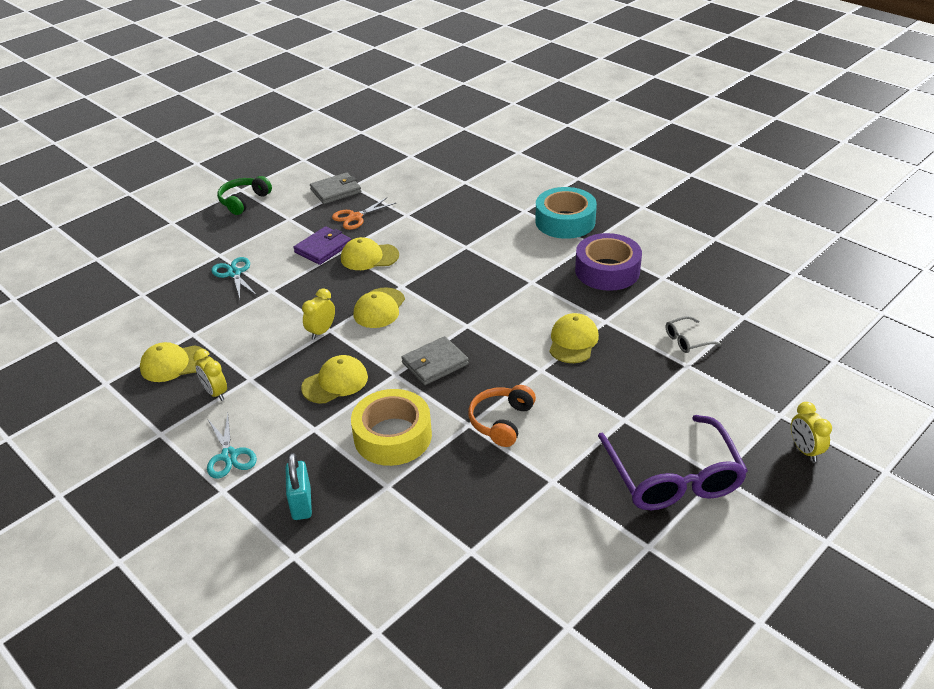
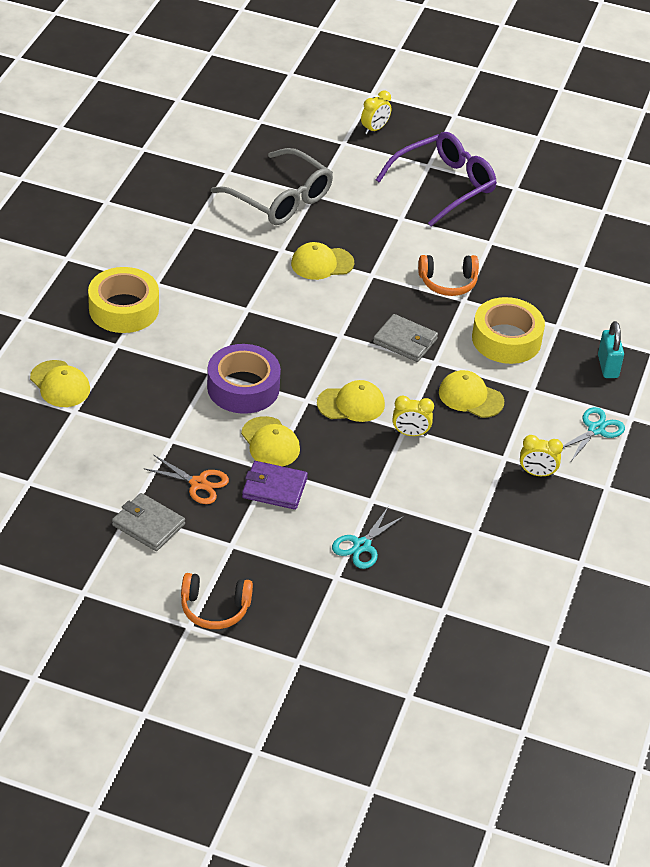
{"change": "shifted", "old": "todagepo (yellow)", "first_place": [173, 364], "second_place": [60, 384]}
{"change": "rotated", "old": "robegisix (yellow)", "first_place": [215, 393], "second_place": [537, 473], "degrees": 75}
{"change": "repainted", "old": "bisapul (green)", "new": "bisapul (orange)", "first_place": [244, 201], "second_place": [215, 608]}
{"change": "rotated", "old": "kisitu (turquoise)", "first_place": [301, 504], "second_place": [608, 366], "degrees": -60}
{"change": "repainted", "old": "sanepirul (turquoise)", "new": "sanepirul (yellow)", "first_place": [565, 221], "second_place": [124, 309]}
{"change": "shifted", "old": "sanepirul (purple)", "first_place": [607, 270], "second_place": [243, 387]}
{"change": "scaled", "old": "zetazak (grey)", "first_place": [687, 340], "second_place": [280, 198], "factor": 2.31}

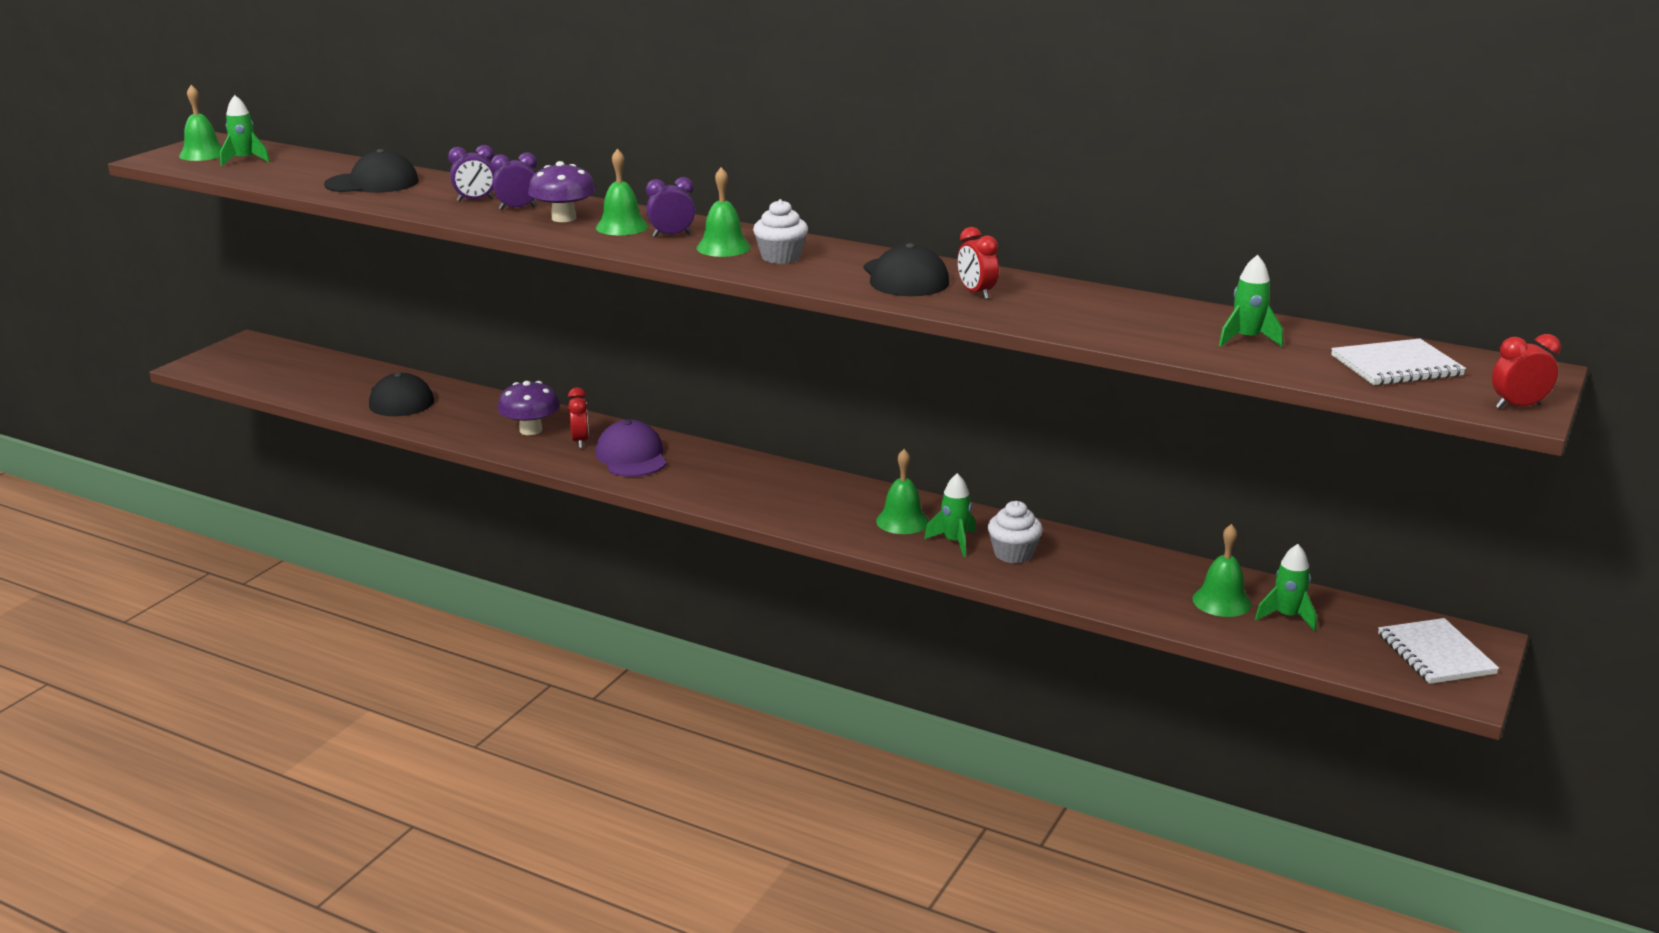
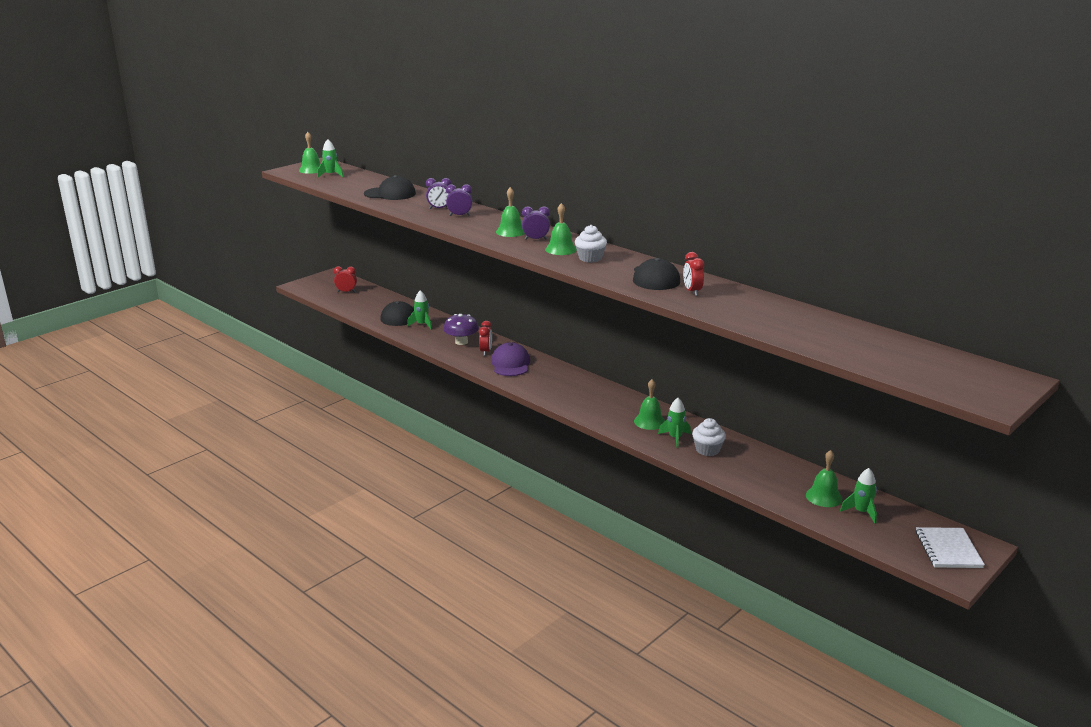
{"change": "gone", "old": "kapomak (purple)", "first_place": [564, 218]}
{"change": "shifted", "old": "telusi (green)", "first_place": [1247, 339], "second_place": [422, 324]}
{"change": "gone", "old": "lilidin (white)", "first_place": [1396, 366]}
{"change": "shifted", "old": "robegisix (red)", "first_place": [1518, 406], "second_place": [346, 292]}

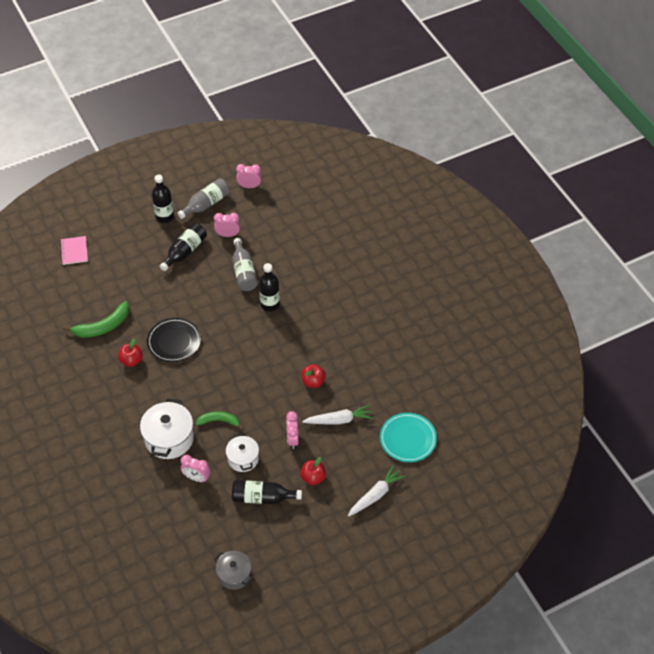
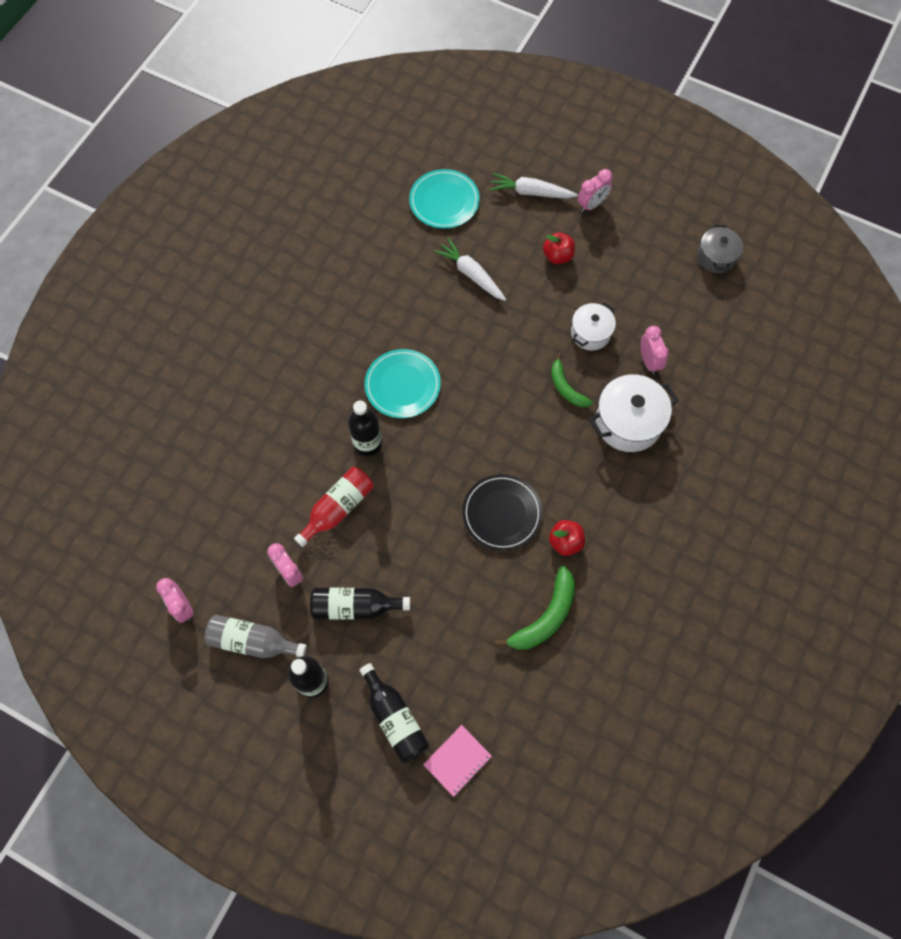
{"change": "rotated", "old": "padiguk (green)", "first_place": [103, 326], "second_place": [545, 617], "degrees": 105}
{"change": "repainted", "old": "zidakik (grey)", "new": "zidakik (red)", "first_place": [244, 272], "second_place": [338, 508]}
{"change": "shifted", "old": "zidakik (black)", "first_place": [262, 497], "second_place": [395, 718]}
{"change": "shifted", "old": "robegisix (pink)", "first_place": [292, 439], "second_place": [591, 205]}
{"change": "gone", "old": "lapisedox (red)", "first_place": [313, 382]}
{"change": "new", "new": "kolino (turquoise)", "second_place": [402, 385]}

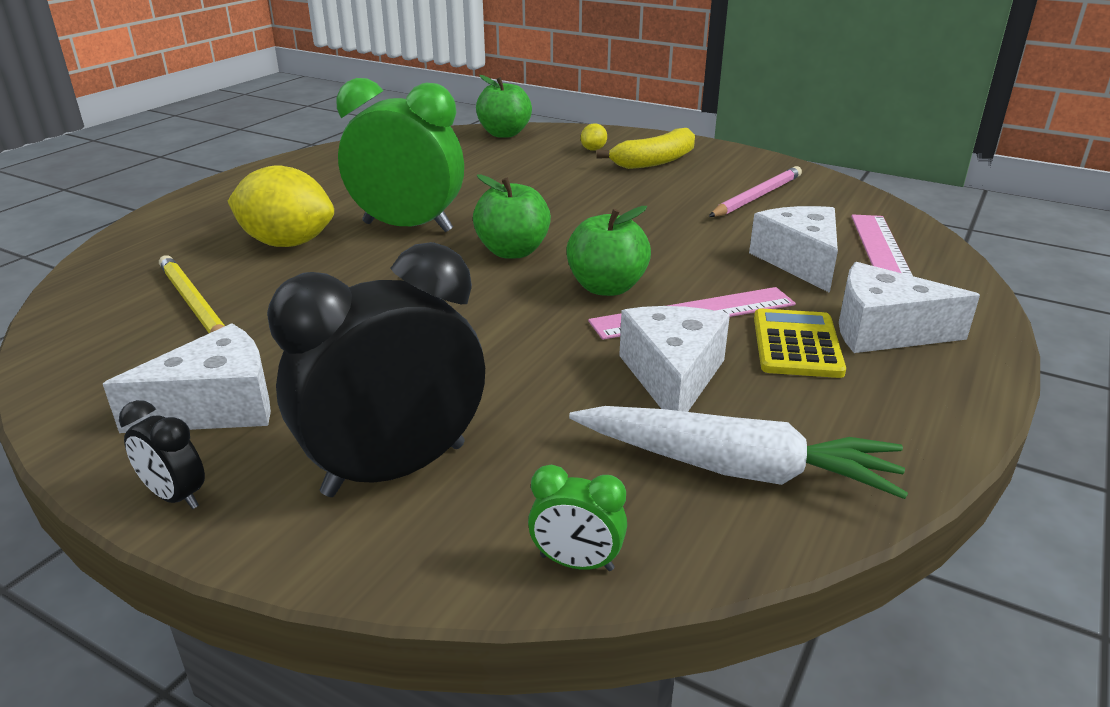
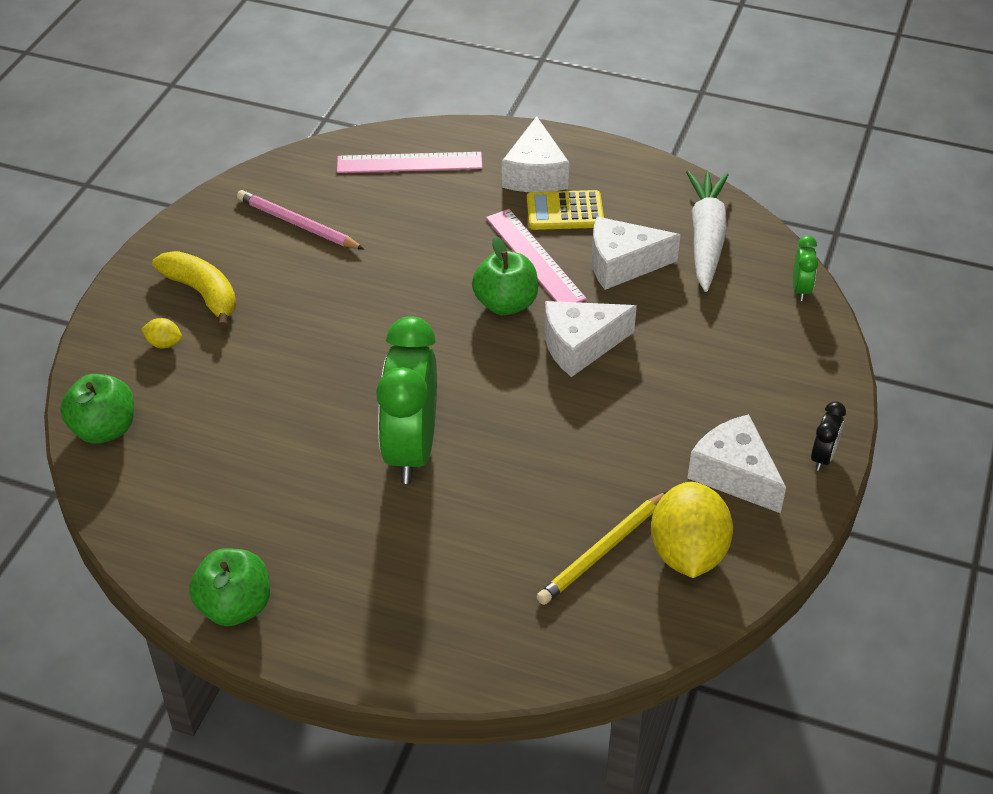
{"change": "shifted", "old": "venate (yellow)", "first_place": [287, 243], "second_place": [687, 553]}
{"change": "gone", "old": "robegisix (black)", "first_place": [395, 469]}
{"change": "shifted", "old": "lapisedox (green)", "first_place": [512, 251], "second_place": [235, 607]}
{"change": "shifted", "old": "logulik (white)", "first_place": [799, 261], "second_place": [580, 346]}

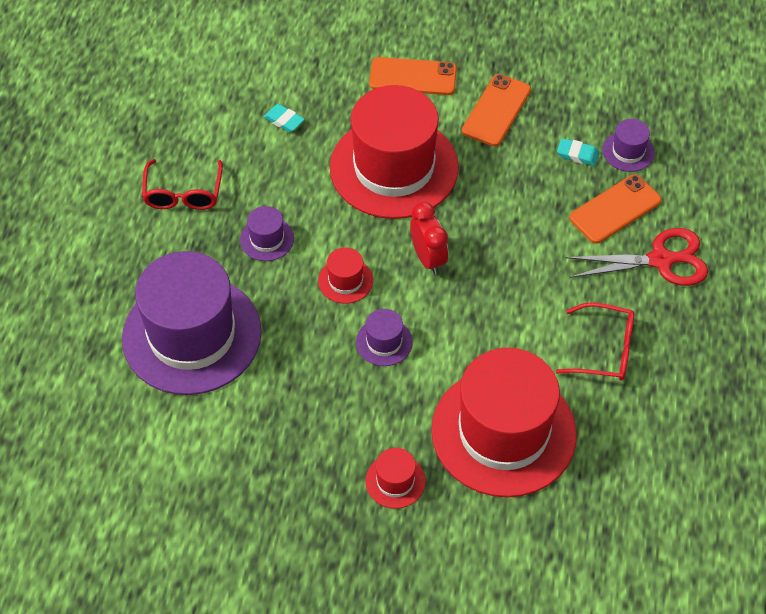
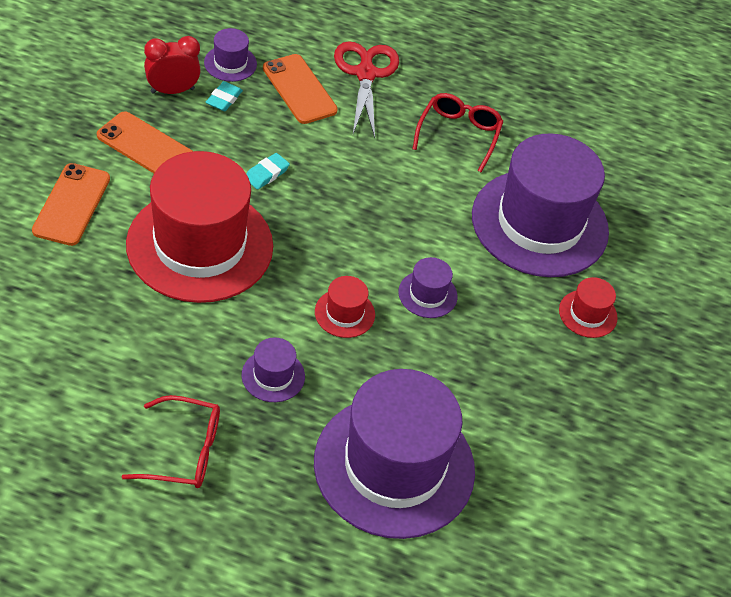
{"change": "shifted", "old": "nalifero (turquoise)", "first_place": [284, 120], "second_place": [266, 174]}
{"change": "shifted", "old": "robegisix (red)", "first_place": [428, 258], "second_place": [172, 90]}
{"change": "repainted", "old": "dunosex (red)", "new": "dunosex (purple)", "first_place": [503, 432], "second_place": [539, 223]}

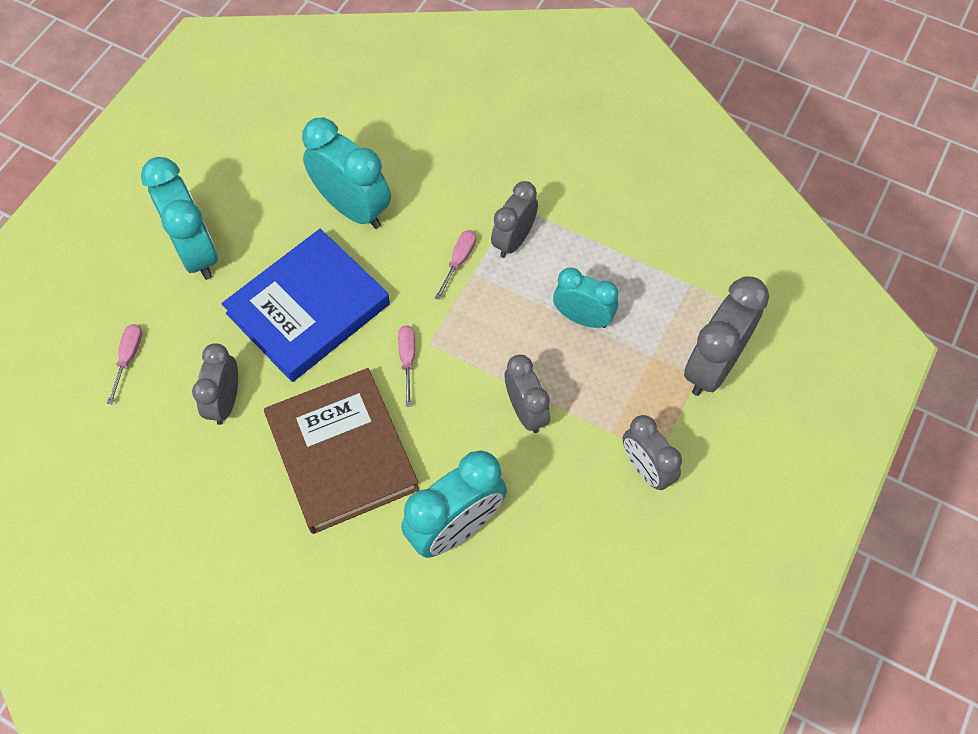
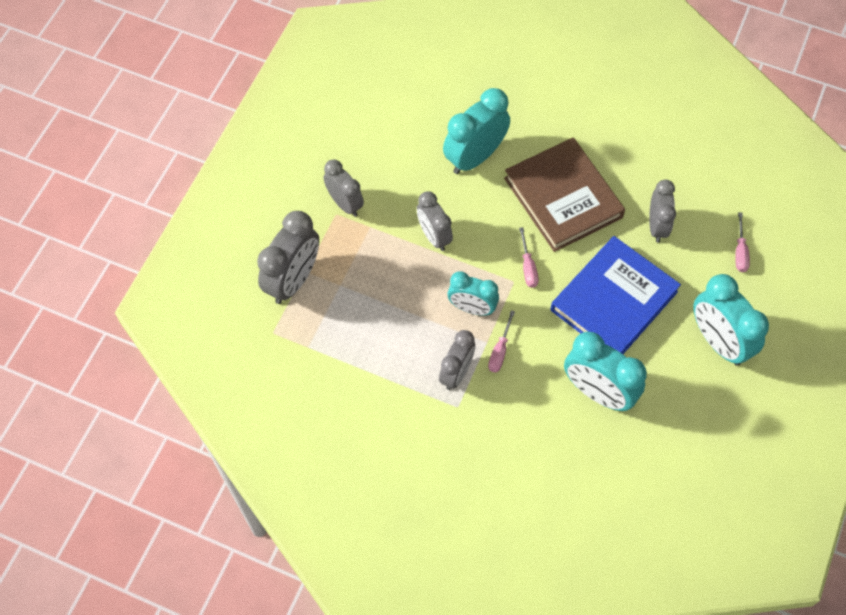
{"change": "shifted", "old": "robegisix (turquoise)", "first_place": [582, 318], "second_place": [472, 308]}

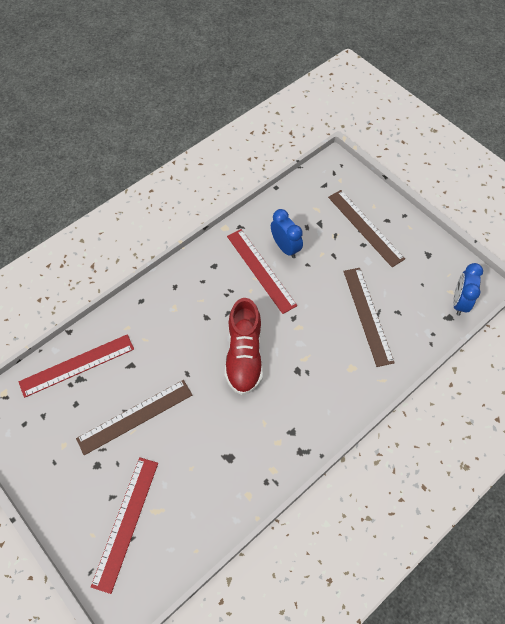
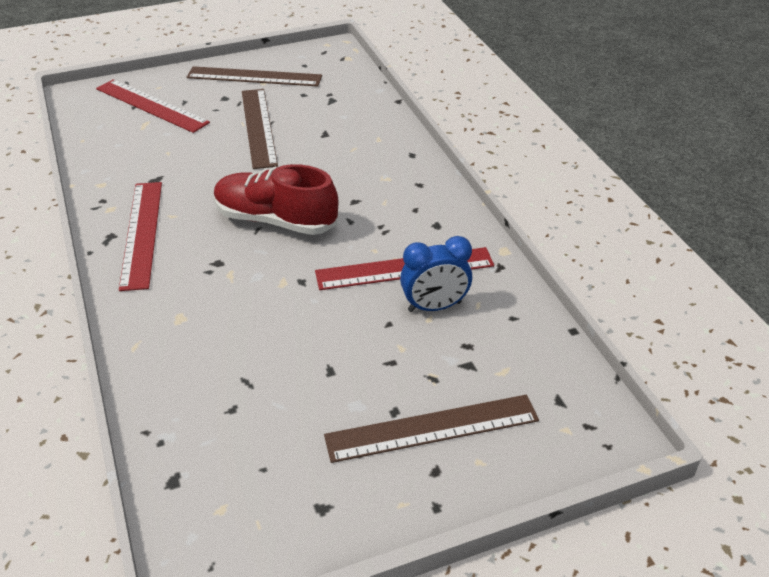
{"change": "shifted", "old": "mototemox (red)", "first_place": [77, 365], "second_place": [141, 233]}
{"change": "shifted", "old": "mototemox (brown)", "first_place": [368, 315], "second_place": [254, 77]}
{"change": "gone", "old": "robegisix (blue)", "first_place": [459, 302]}

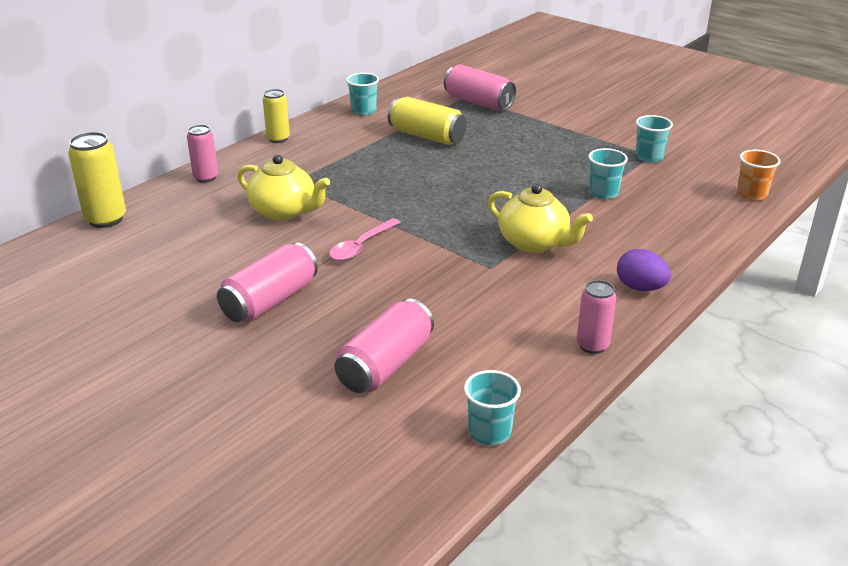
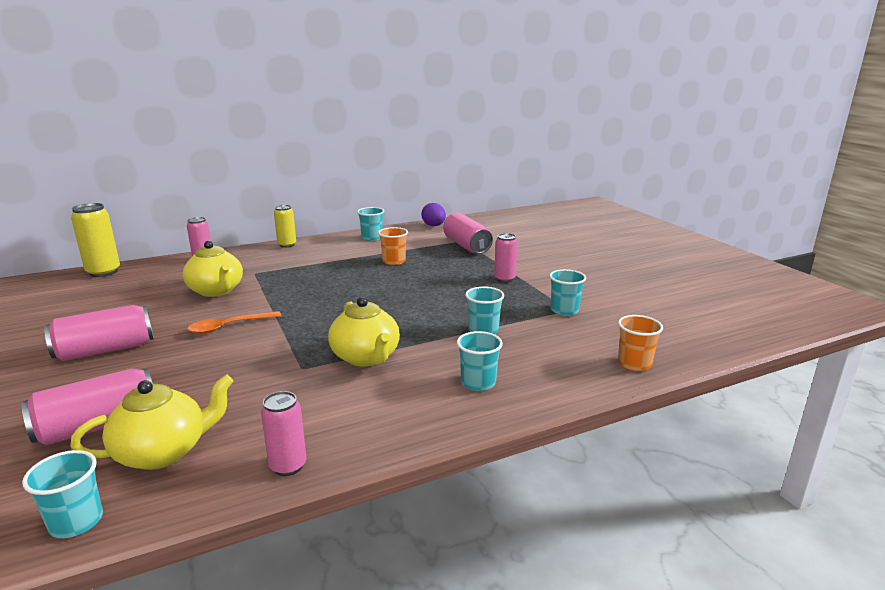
{"change": "repainted", "old": "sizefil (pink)", "new": "sizefil (orange)", "first_place": [361, 246], "second_place": [229, 327]}
{"change": "swapped", "old": "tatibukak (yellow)", "new": "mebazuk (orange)", "first_place": [427, 136], "second_place": [394, 261]}
{"change": "shifted", "old": "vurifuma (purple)", "first_place": [640, 288], "second_place": [434, 226]}
{"change": "new", "new": "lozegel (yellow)", "second_place": [163, 452]}
{"change": "new", "new": "mebazuk (turquoise)", "second_place": [478, 383]}
{"change": "new", "new": "tatibukak (pink)", "second_place": [504, 279]}

